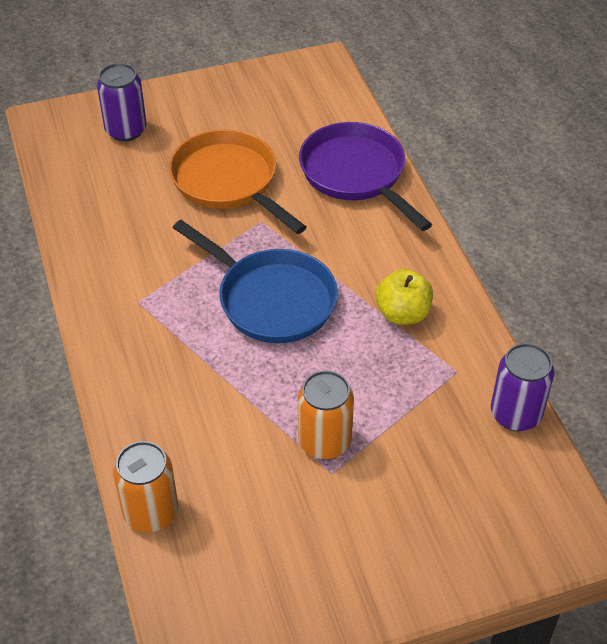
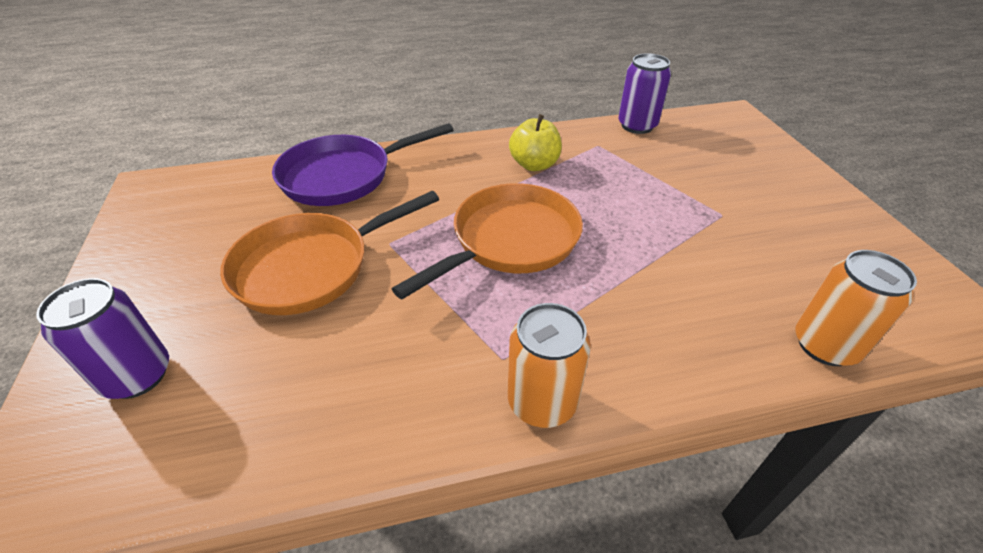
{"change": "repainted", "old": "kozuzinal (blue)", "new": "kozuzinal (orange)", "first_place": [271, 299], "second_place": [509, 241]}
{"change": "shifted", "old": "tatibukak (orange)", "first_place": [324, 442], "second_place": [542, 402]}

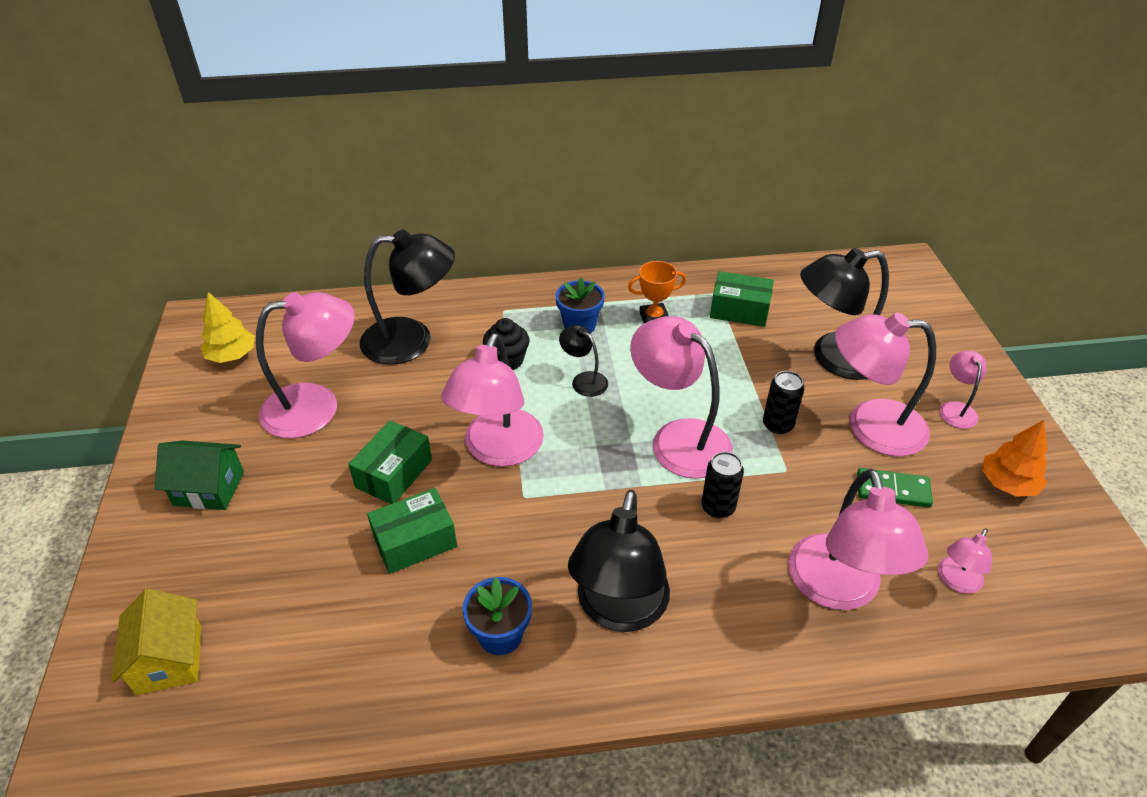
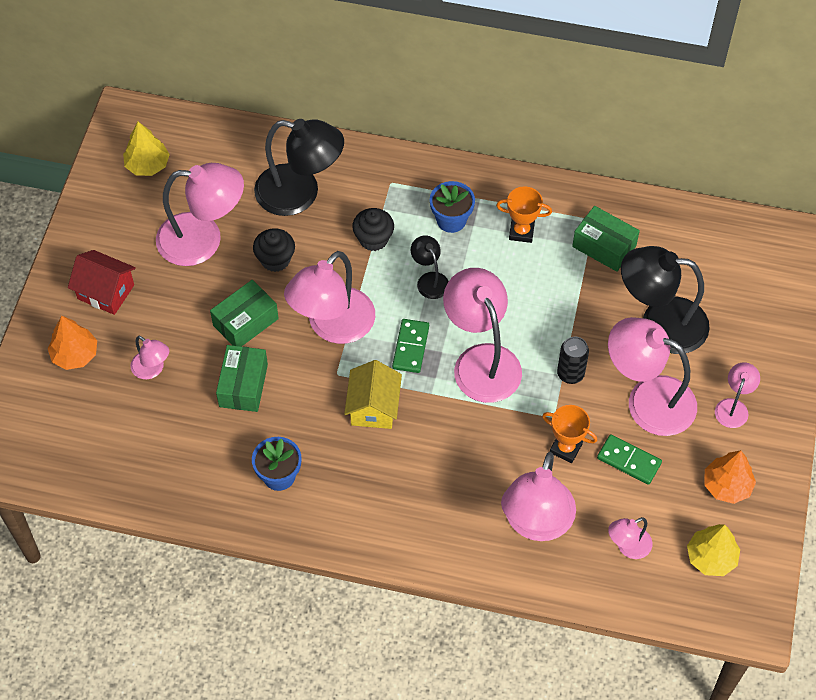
{"change": "shifted", "old": "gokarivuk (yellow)", "first_place": [169, 659], "second_place": [373, 407]}
{"change": "repainted", "old": "gokarivuk (green)", "new": "gokarivuk (red)", "first_place": [209, 488], "second_place": [106, 292]}
{"change": "rotated", "old": "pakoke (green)", "first_place": [415, 541], "second_place": [243, 385], "degrees": -75}
{"change": "gone", "old": "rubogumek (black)", "first_place": [619, 610]}
{"change": "gone", "old": "tatibukak (black)", "first_place": [718, 507]}
{"change": "new", "new": "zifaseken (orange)", "second_place": [75, 355]}
{"change": "new", "new": "rubogumek (pink)", "second_place": [152, 369]}
{"change": "new", "new": "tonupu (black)", "second_place": [275, 260]}
{"change": "new", "new": "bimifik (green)", "second_place": [410, 347]}
{"change": "new", "new": "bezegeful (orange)", "second_place": [566, 448]}
{"change": "new", "new": "zifaseken (yellow)", "second_place": [711, 557]}

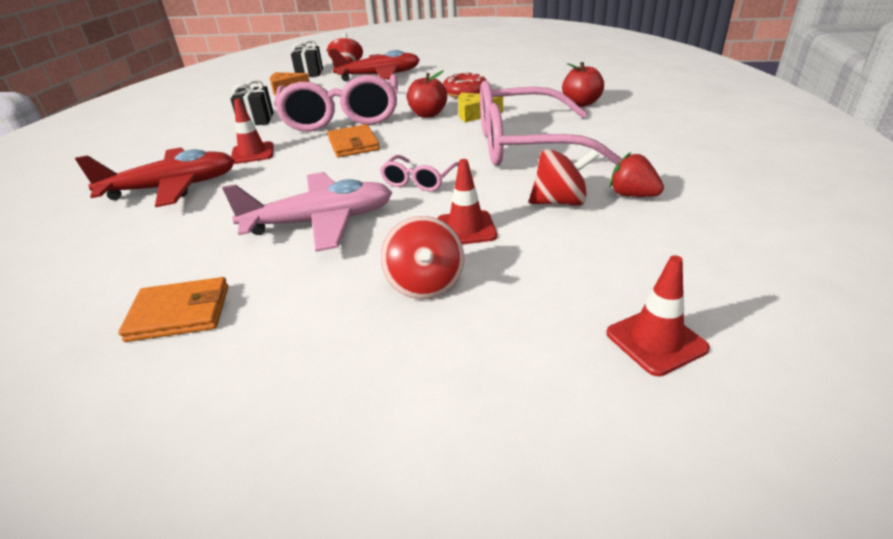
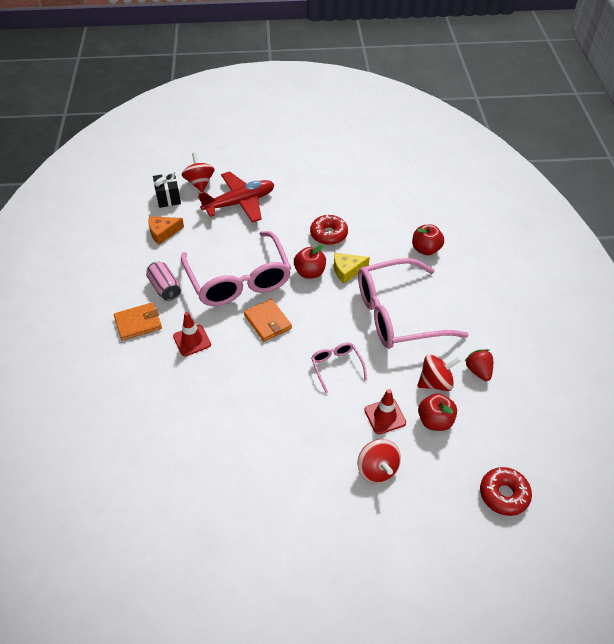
{"change": "gone", "old": "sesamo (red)", "first_place": [172, 188]}
{"change": "shifted", "old": "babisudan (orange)", "first_place": [180, 313], "second_place": [138, 323]}
{"change": "gone", "old": "sesamo (pink)", "first_place": [320, 222]}
{"change": "swapped", "old": "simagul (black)", "new": "tatibukak (pink)", "first_place": [256, 120], "second_place": [165, 288]}
{"change": "rotated", "old": "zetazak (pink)", "first_place": [419, 181], "second_place": [336, 367], "degrees": 150}
{"change": "swapped", "old": "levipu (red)", "new": "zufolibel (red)", "first_place": [656, 341], "second_place": [504, 494]}
{"change": "rotated", "old": "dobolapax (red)", "first_place": [632, 195], "second_place": [478, 371], "degrees": 45}
{"change": "new", "new": "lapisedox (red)", "second_place": [435, 421]}

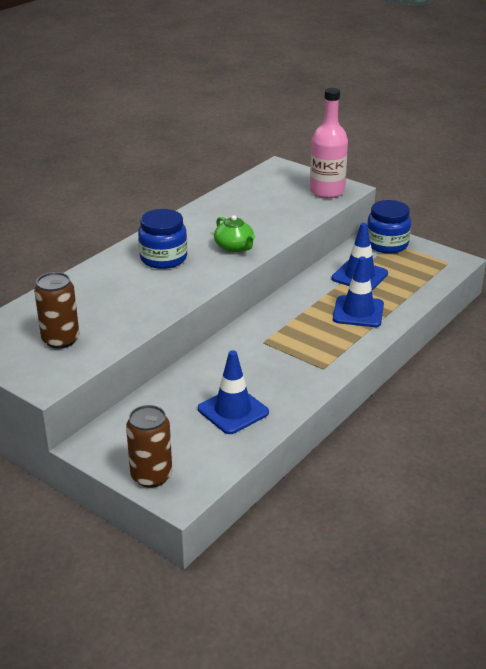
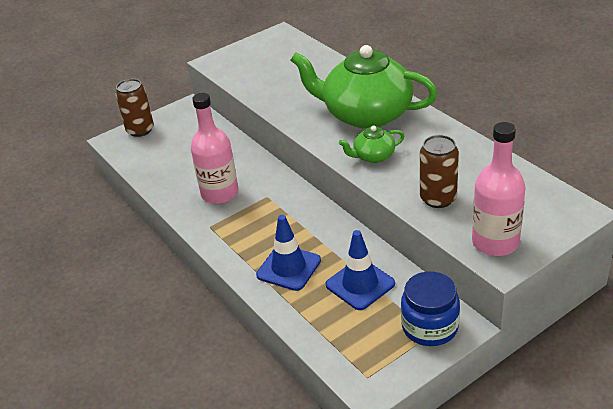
{"change": "shifted", "old": "tatibukak (brown)", "first_place": [60, 340], "second_place": [438, 198]}
{"change": "swapped", "old": "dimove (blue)", "new": "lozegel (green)", "first_place": [163, 258], "second_place": [366, 114]}
{"change": "gone", "old": "levipu (blue)", "first_place": [233, 411]}
{"change": "new", "new": "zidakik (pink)", "second_place": [220, 193]}

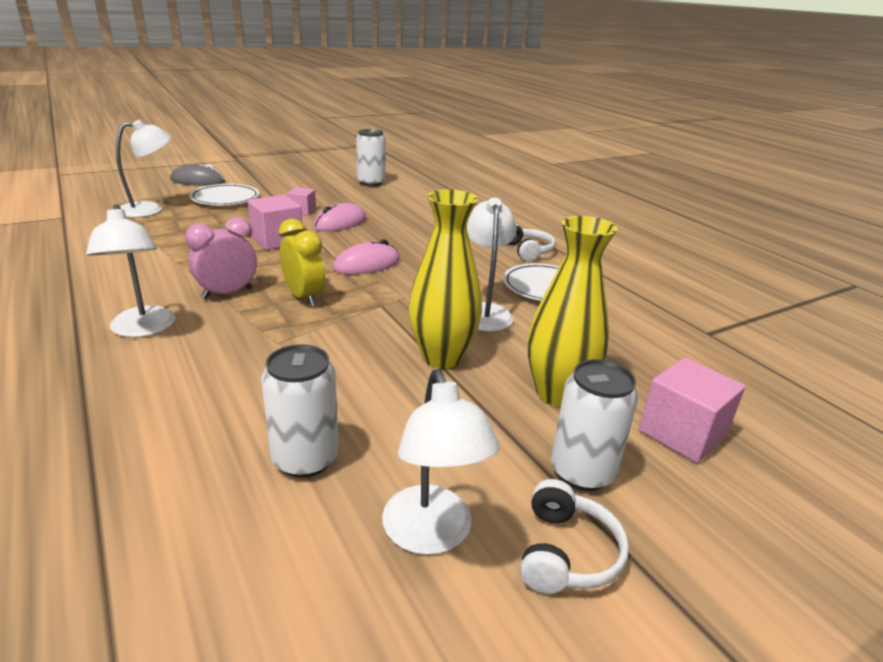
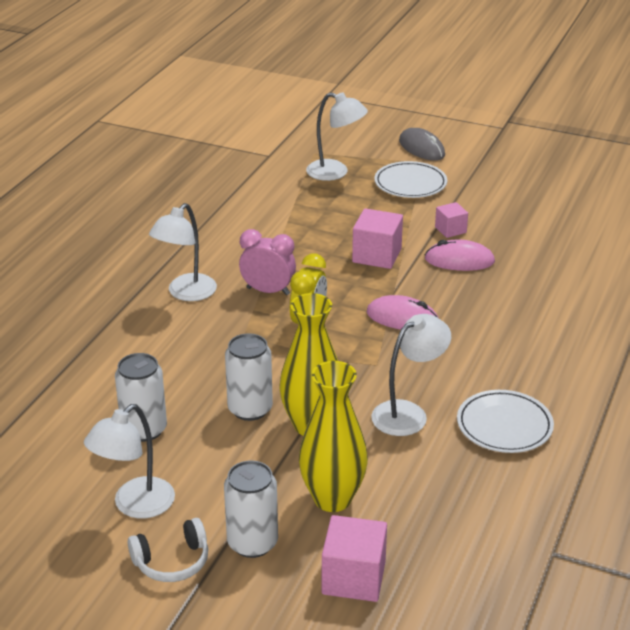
{"change": "shifted", "old": "tatibukak (white)", "first_place": [371, 183], "second_place": [250, 409]}
{"change": "gone", "old": "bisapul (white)", "first_place": [527, 251]}

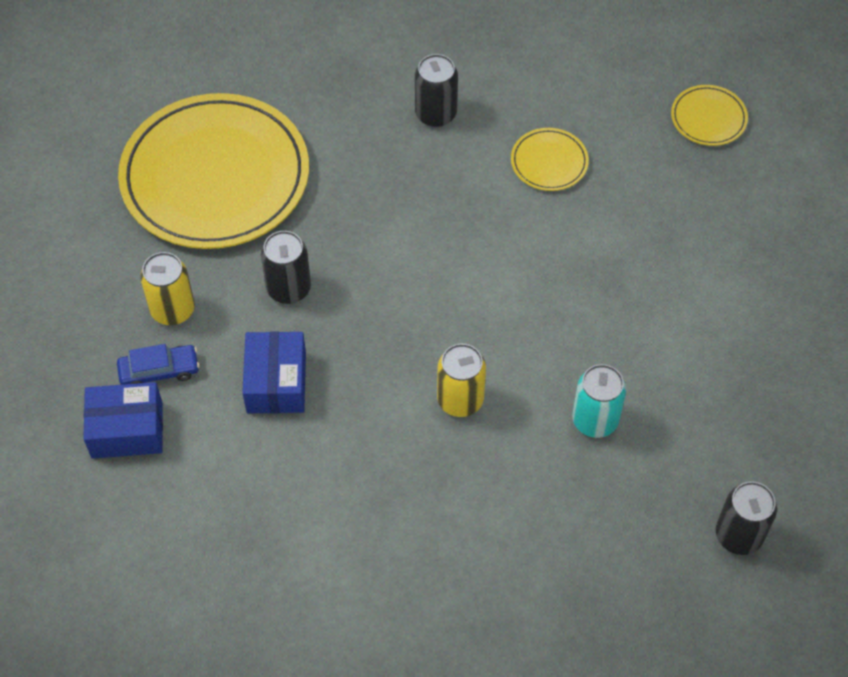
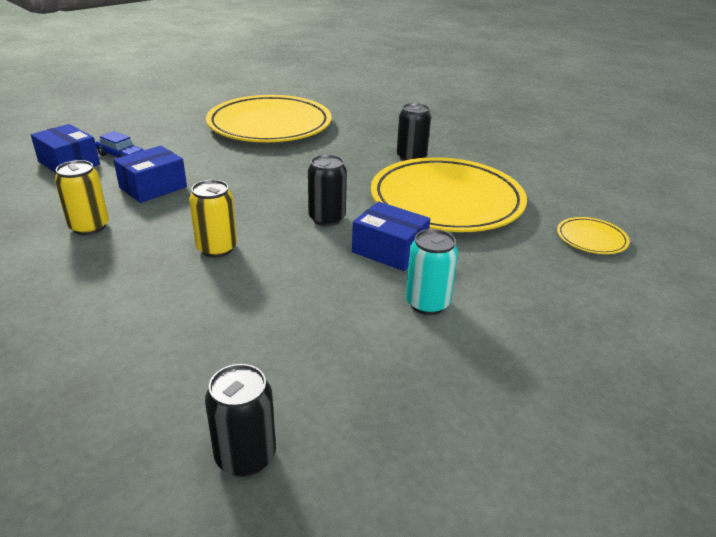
{"change": "shifted", "old": "tatibukak (yellow)", "first_place": [173, 310], "second_place": [89, 227]}
{"change": "shifted", "old": "tatibukak (black)", "first_place": [288, 288], "second_place": [327, 218]}
{"change": "scaled", "old": "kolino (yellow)", "first_place": [549, 162], "second_place": [446, 201], "factor": 2.42}
{"change": "shifted", "old": "tatibukak (turquoise)", "first_place": [595, 420], "second_place": [427, 303]}
{"change": "new", "new": "pakoke (blue)", "second_place": [389, 250]}

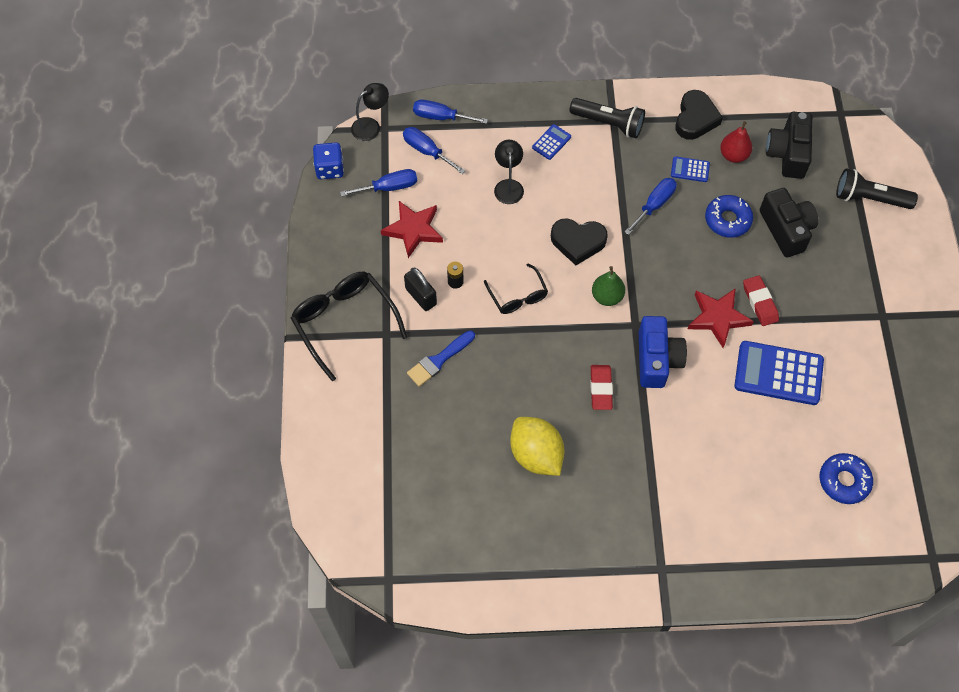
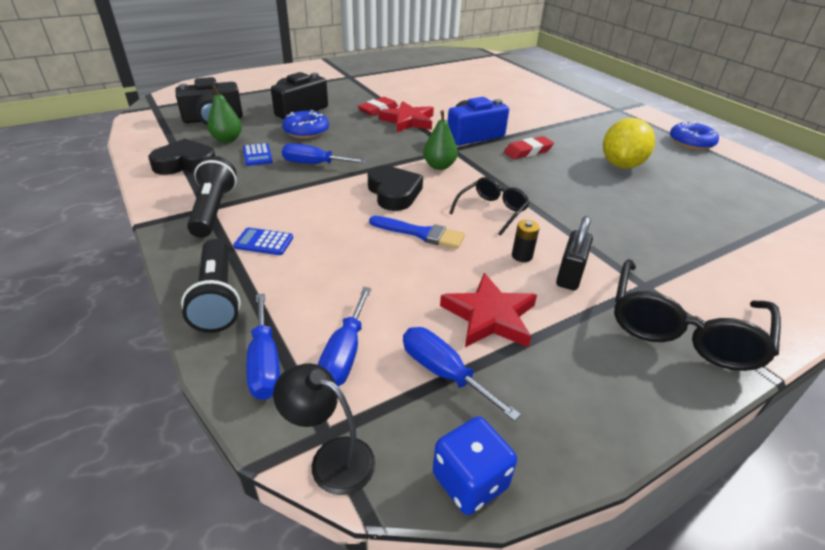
{"change": "shifted", "old": "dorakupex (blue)", "first_place": [439, 360], "second_place": [421, 233]}
{"change": "gone", "old": "rubogumek (black)", "first_place": [508, 186]}
{"change": "repainted", "old": "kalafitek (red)", "new": "kalafitek (green)", "first_place": [733, 155], "second_place": [227, 139]}
{"change": "gone", "old": "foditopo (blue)", "first_place": [778, 373]}
{"change": "shifted", "old": "zufolibel (blue)", "first_place": [844, 481], "second_place": [691, 142]}
{"change": "shifted", "old": "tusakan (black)", "first_place": [869, 198], "second_place": [217, 298]}

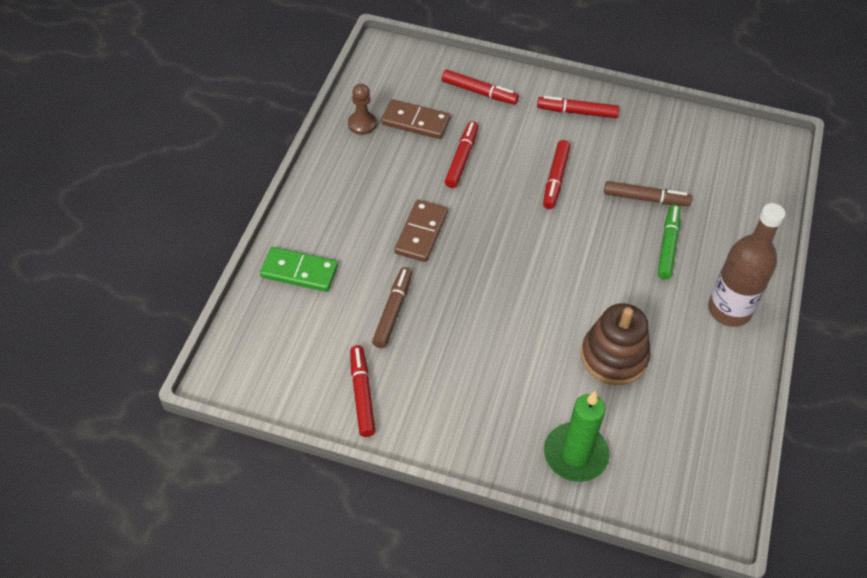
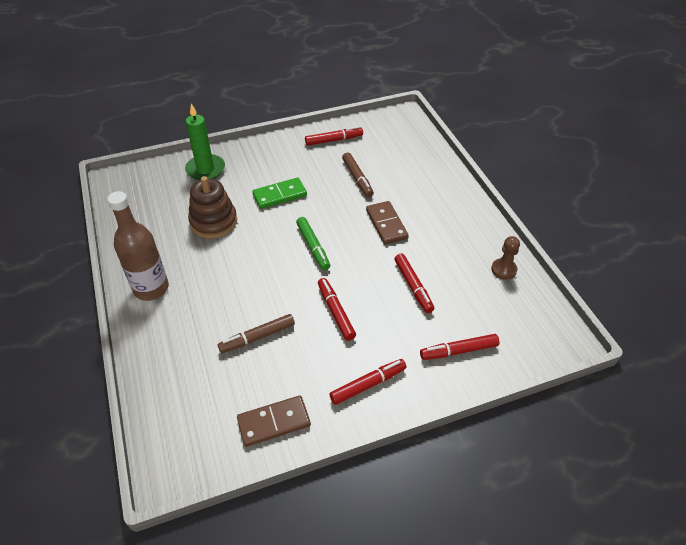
{"change": "shifted", "old": "bimifik (green)", "first_place": [299, 272], "second_place": [280, 195]}
{"change": "rotated", "old": "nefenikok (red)", "first_place": [362, 394], "second_place": [334, 140], "degrees": -60}
{"change": "shifted", "old": "bimifik (brown)", "first_place": [415, 122], "second_place": [274, 422]}
{"change": "shifted", "old": "nefenikok (green)", "first_place": [668, 246], "second_place": [313, 247]}

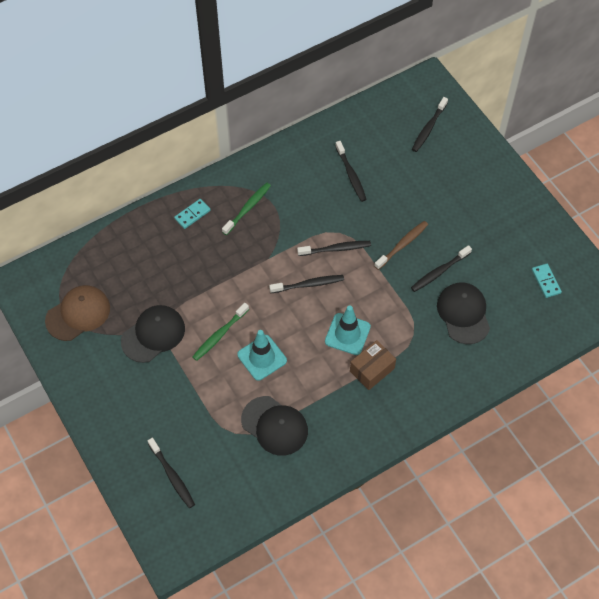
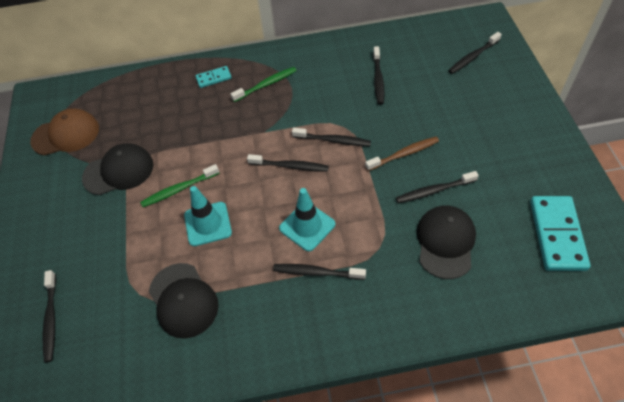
{"change": "swapped", "old": "pakoke (brown)", "new": "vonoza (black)", "first_place": [372, 370], "second_place": [316, 272]}
{"change": "scaled", "old": "bimifik (turquoise)", "first_place": [546, 281], "second_place": [557, 234], "factor": 1.93}

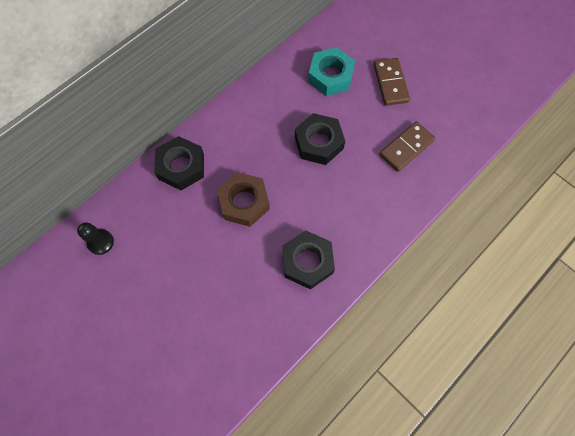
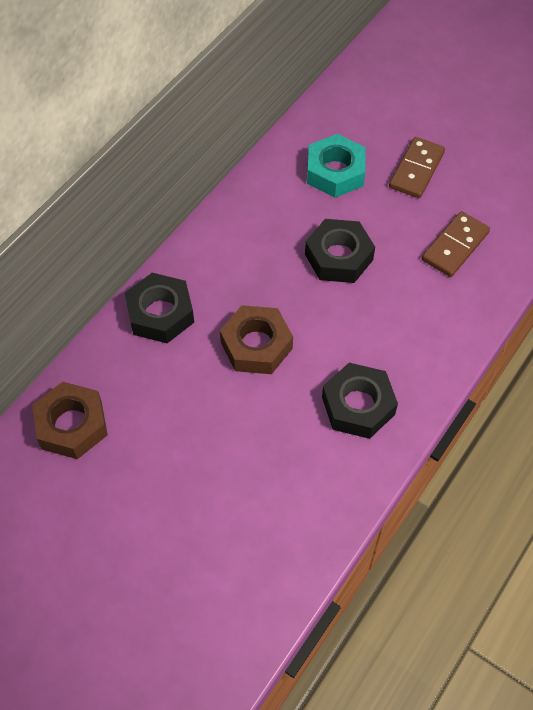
{"change": "swapped", "old": "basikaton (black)", "new": "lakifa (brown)", "first_place": [100, 242], "second_place": [72, 425]}
{"change": "rotated", "old": "bimifik (brown)", "first_place": [390, 83], "second_place": [416, 170], "degrees": 45}

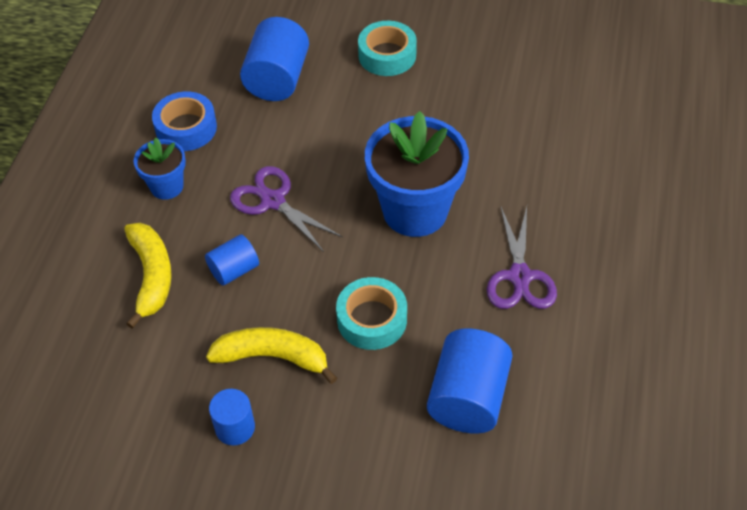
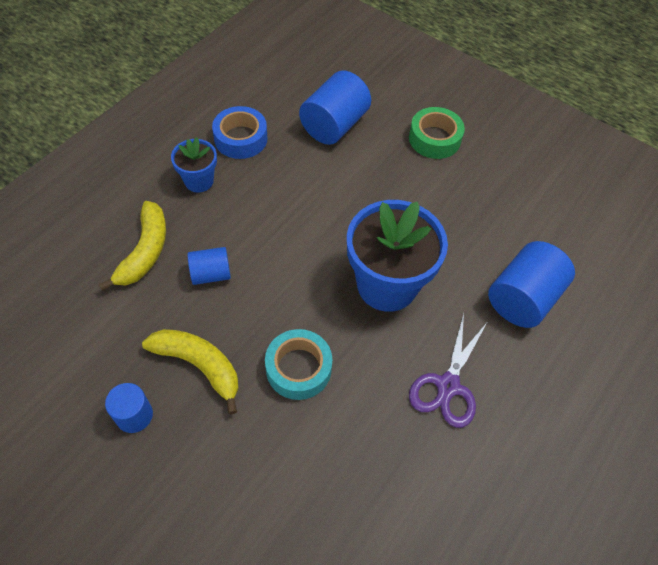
{"change": "gone", "old": "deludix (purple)", "first_place": [273, 201]}
{"change": "repainted", "old": "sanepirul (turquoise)", "new": "sanepirul (green)", "first_place": [387, 55], "second_place": [434, 139]}
{"change": "shifted", "old": "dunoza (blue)", "first_place": [468, 397], "second_place": [522, 298]}

